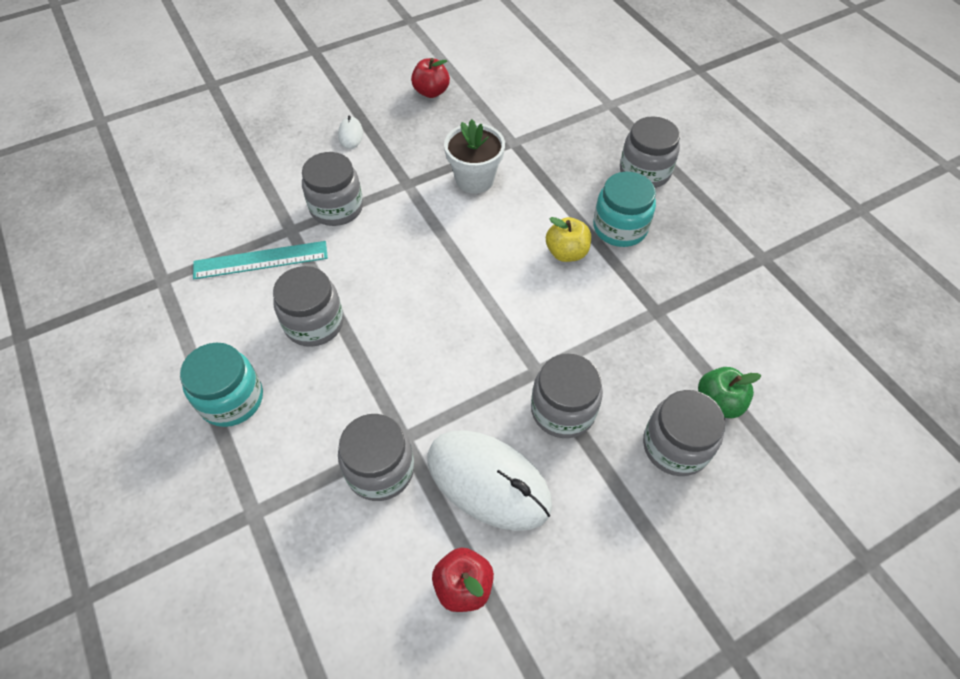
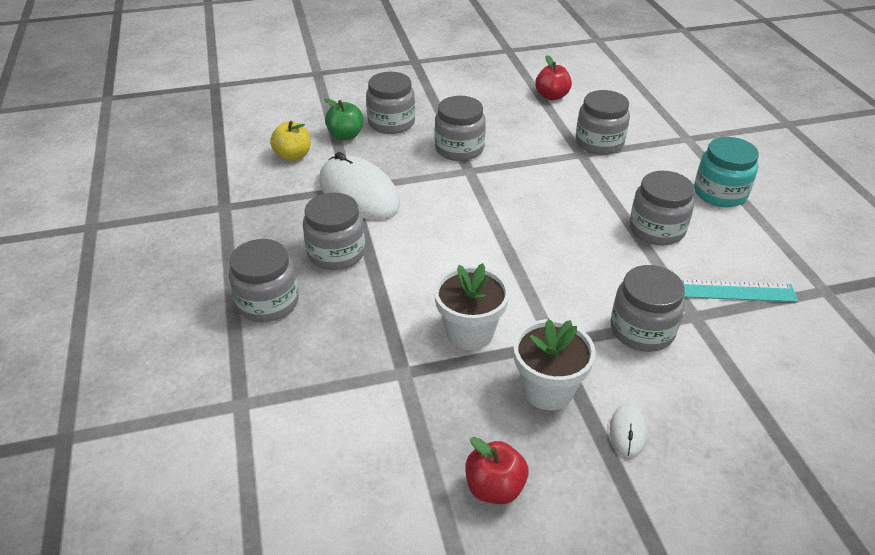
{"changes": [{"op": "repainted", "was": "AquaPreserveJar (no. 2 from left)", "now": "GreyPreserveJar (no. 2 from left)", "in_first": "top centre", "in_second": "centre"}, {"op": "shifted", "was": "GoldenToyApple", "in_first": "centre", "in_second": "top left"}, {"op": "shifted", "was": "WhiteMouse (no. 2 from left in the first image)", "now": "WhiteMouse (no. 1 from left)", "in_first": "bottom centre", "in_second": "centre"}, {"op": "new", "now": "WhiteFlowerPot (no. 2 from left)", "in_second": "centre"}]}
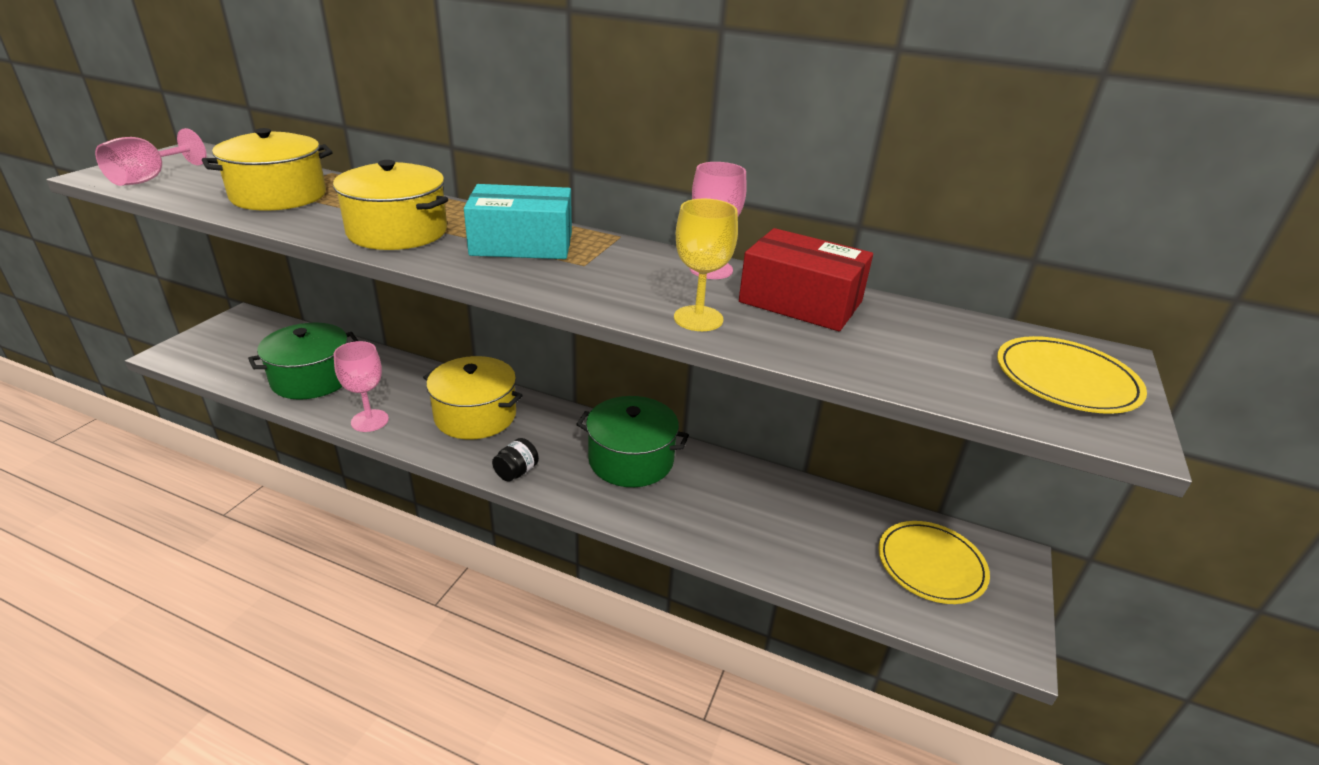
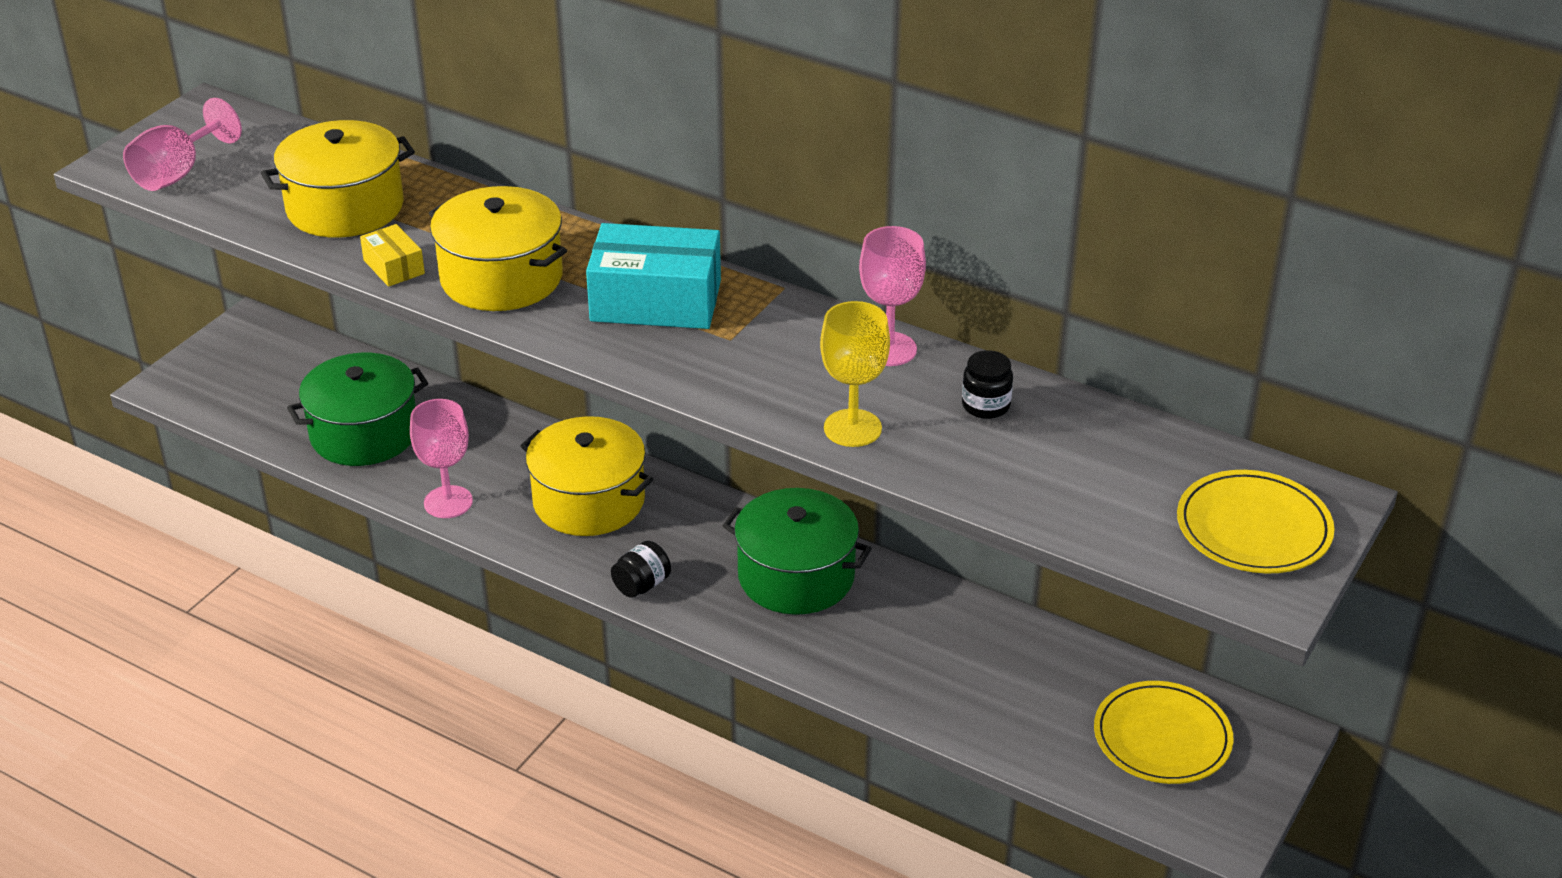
{"changes": [{"op": "swapped", "was": "CrimsonParcel", "now": "BlackPreserveJar (no. 2 from left)", "in_first": "centre", "in_second": "centre"}, {"op": "new", "now": "GoldenParcel", "in_second": "top left"}]}
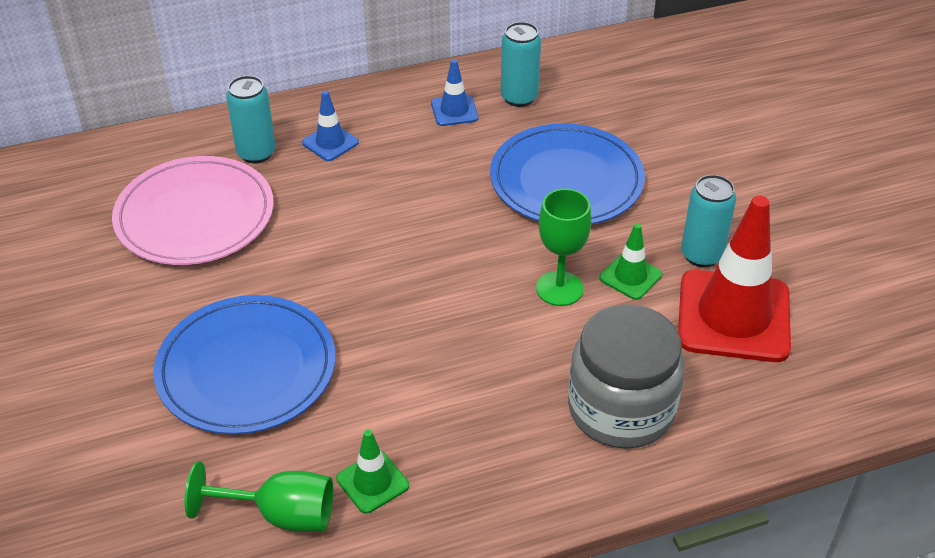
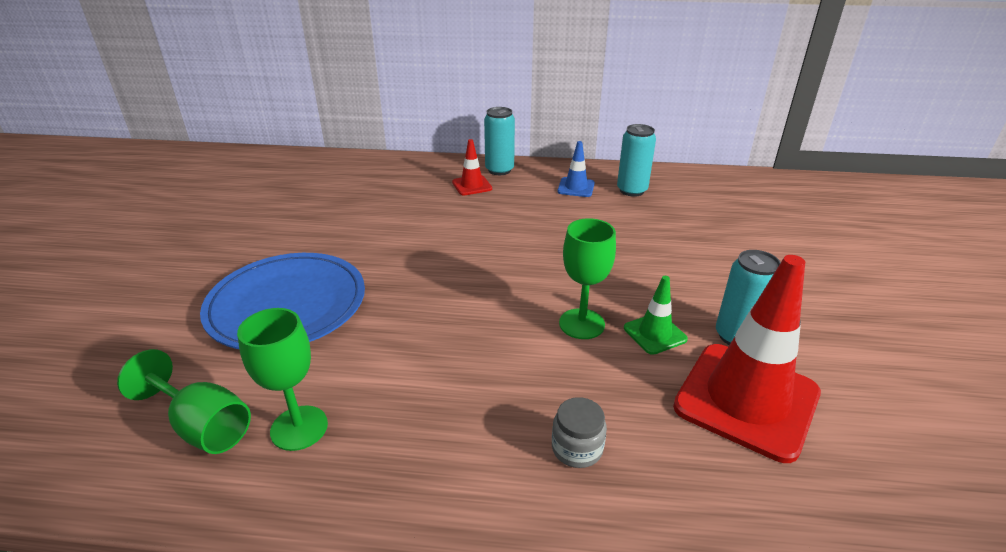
{"changes": [{"op": "shifted", "was": "AquaSodaCan (no. 1 from left)", "in_first": "top left", "in_second": "top centre"}, {"op": "repainted", "was": "CobaltRoadCone (no. 1 from left)", "now": "CrimsonRoadCone (no. 1 from left)", "in_first": "top centre", "in_second": "top centre"}, {"op": "gone", "was": "CobaltPlate (no. 2 from left)", "in_first": "top centre"}, {"op": "gone", "was": "RosePinkPlate", "in_first": "middle left"}, {"op": "scaled", "was": "GreyPreserveJar", "in_first": "bottom right", "in_second": "bottom centre", "ratio": 0.43}, {"op": "swapped", "was": "LeafGreenRoadCone (no. 1 from left)", "now": "LeafGreenWineGlass (no. 2 from left)", "in_first": "bottom centre", "in_second": "bottom left"}]}
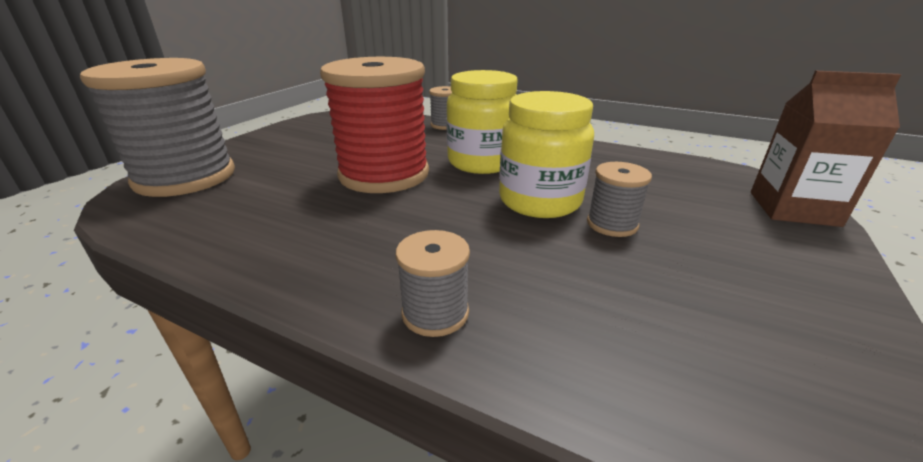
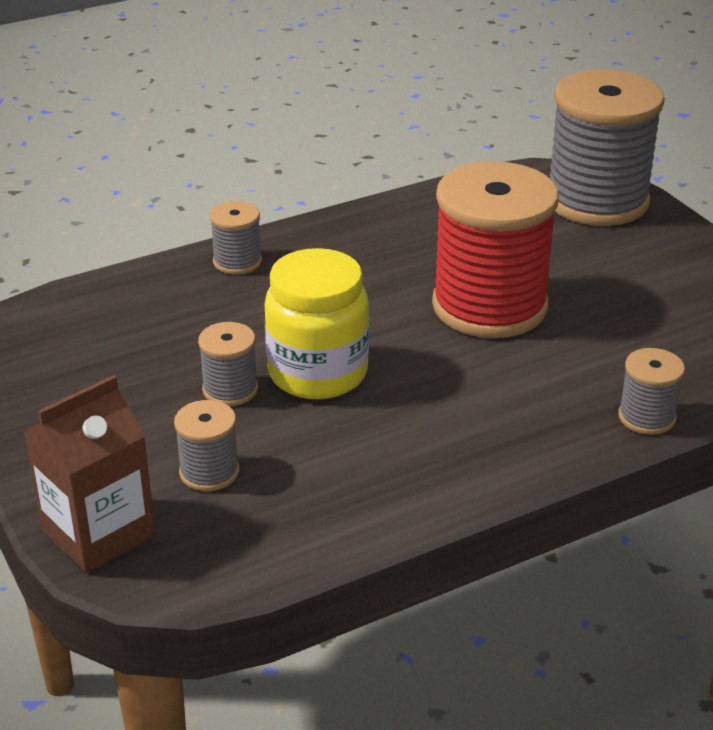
{"changes": [{"op": "gone", "was": "GoldenPreserveJar (no. 1 from left)", "in_first": "top centre"}, {"op": "new", "now": "GreyReelOfThread (no. 1 from left)", "in_second": "middle left"}]}
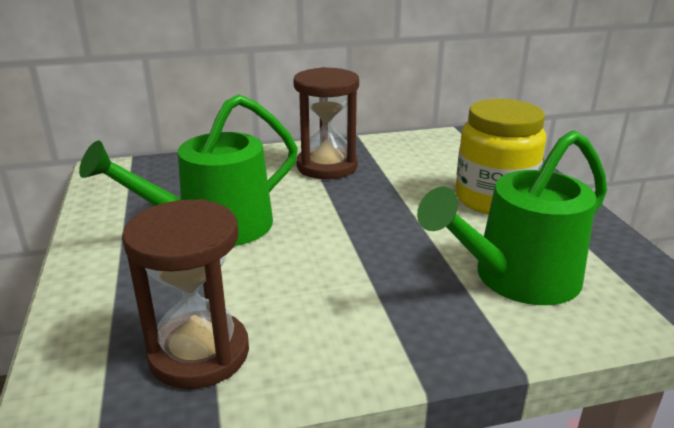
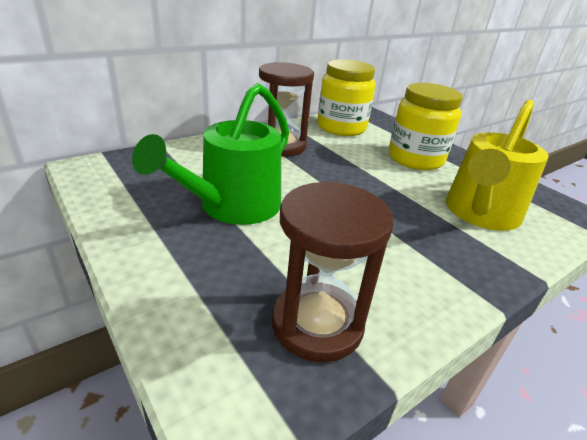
{"changes": [{"op": "repainted", "was": "LeafGreenWateringPot (no. 2 from left)", "now": "GoldenWateringPot", "in_first": "middle right", "in_second": "middle right"}, {"op": "new", "now": "GoldenPreserveJar (no. 1 from left)", "in_second": "top centre"}]}
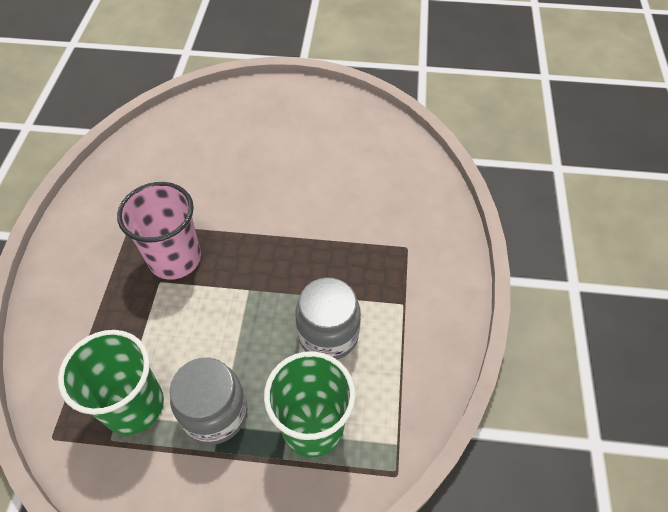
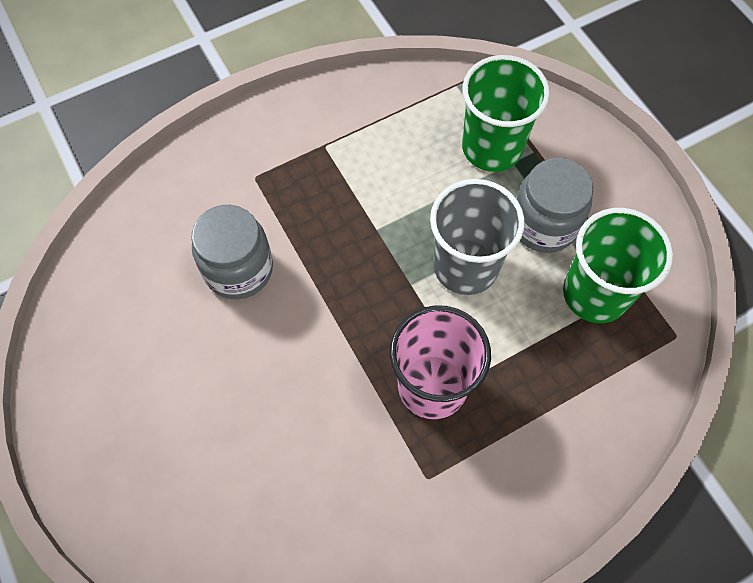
{"changes": [{"op": "shifted", "was": "GreyPreserveJar (no. 2 from left in the first image)", "now": "GreyPreserveJar (no. 1 from left)", "in_first": "centre", "in_second": "middle left"}, {"op": "new", "now": "GreyCup", "in_second": "centre"}]}
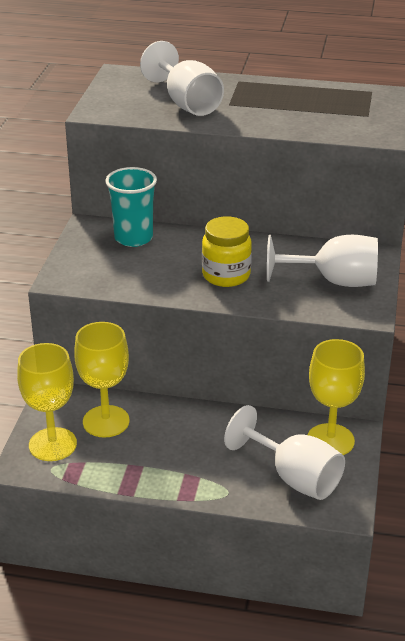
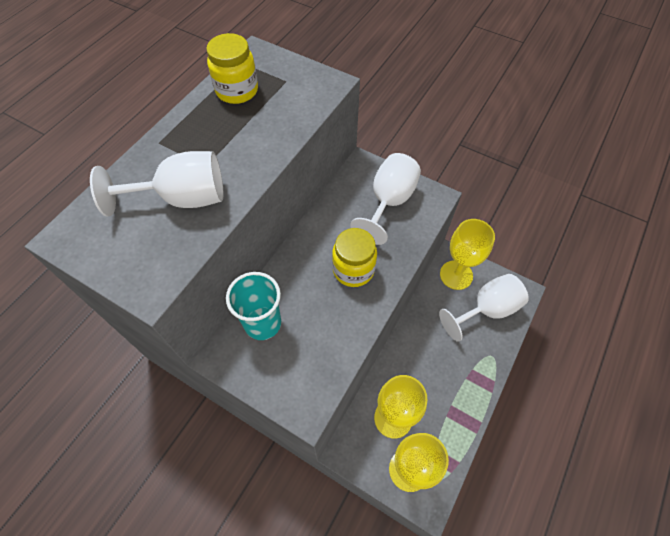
{"changes": [{"op": "new", "now": "GoldenPreserveJar (no. 1 from left)", "in_second": "top centre"}]}
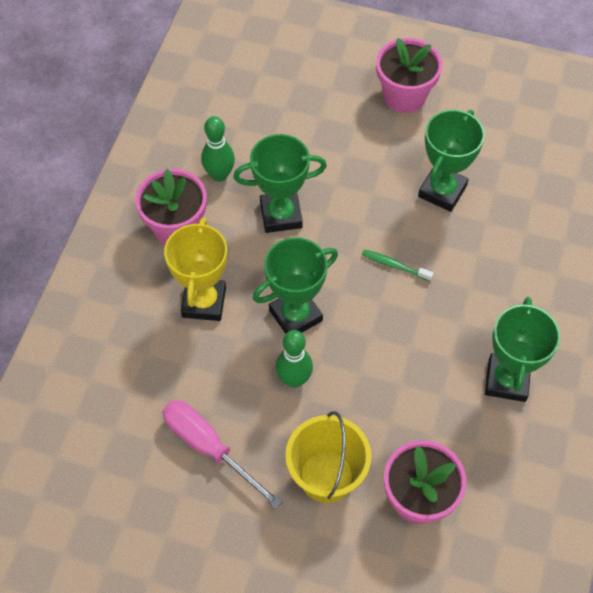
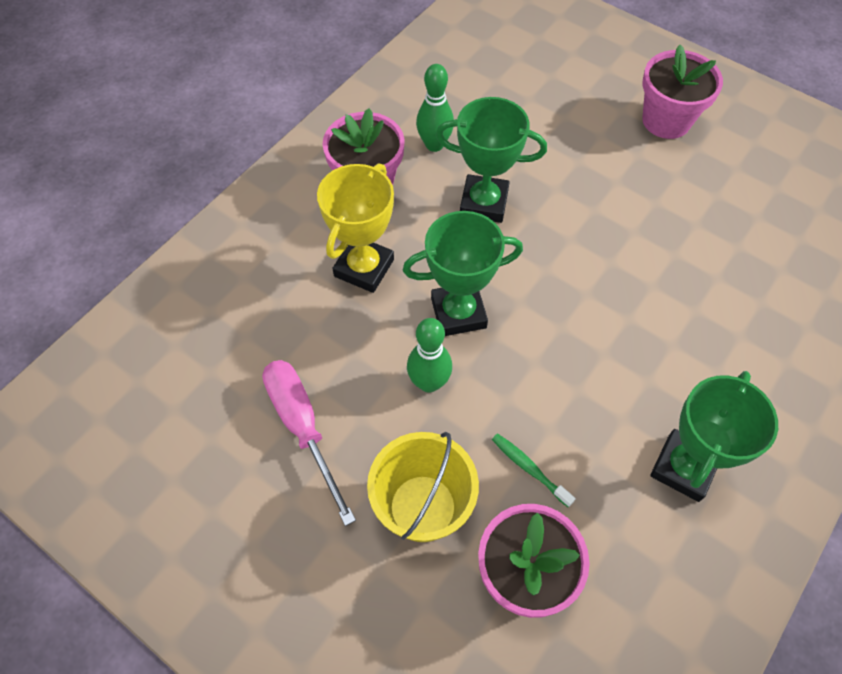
{"changes": [{"op": "gone", "was": "LeafGreenAwardCup (no. 3 from left)", "in_first": "top right"}, {"op": "shifted", "was": "LeafGreenDentalBrush", "in_first": "middle right", "in_second": "bottom centre"}]}
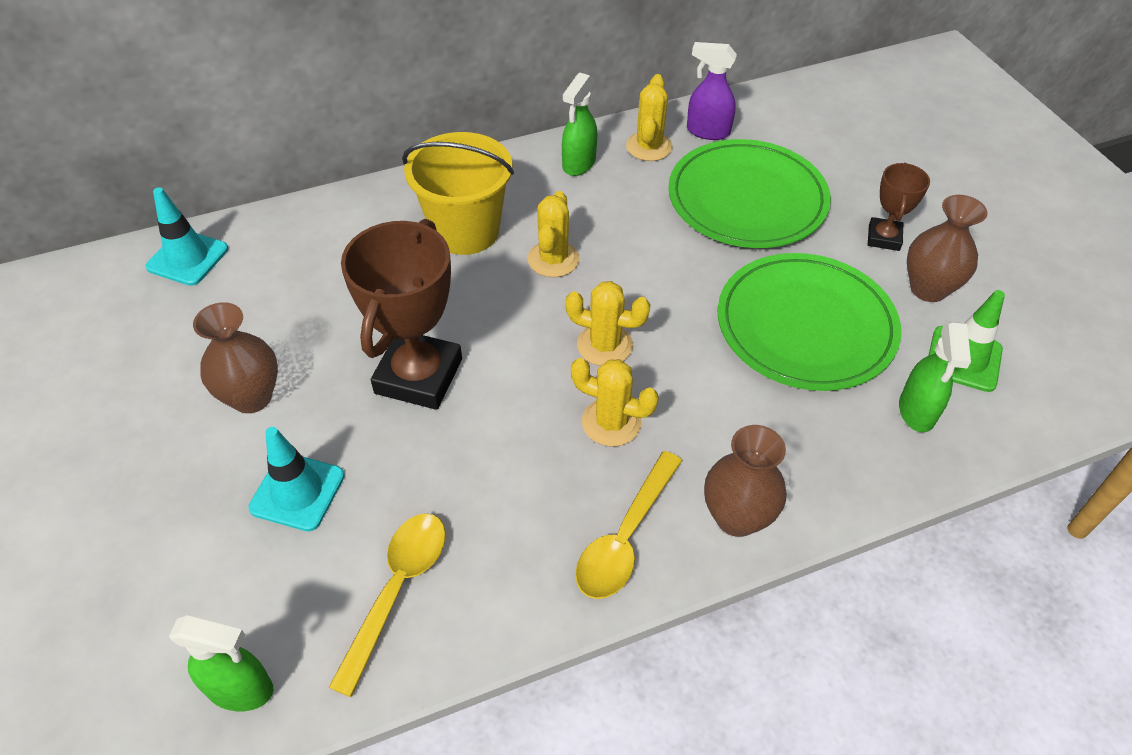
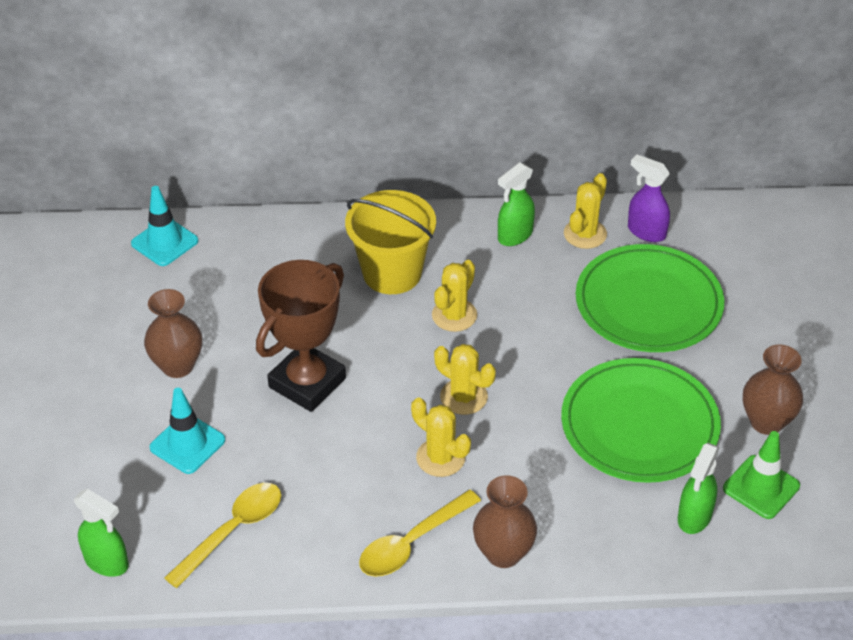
{"changes": [{"op": "gone", "was": "DarkBrownAwardCup (no. 2 from left)", "in_first": "top right"}]}
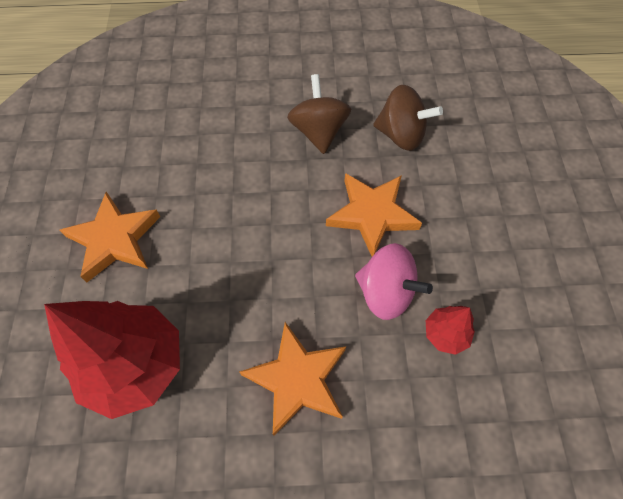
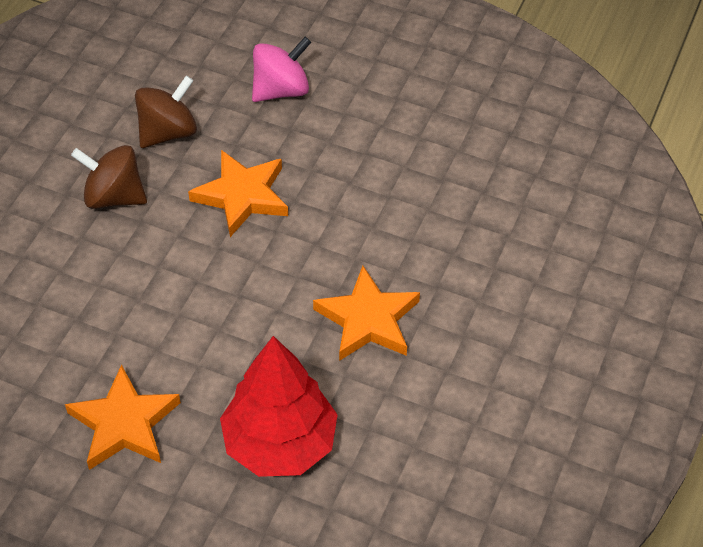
{"changes": [{"op": "shifted", "was": "RosePinkToyTop", "in_first": "centre", "in_second": "top centre"}, {"op": "gone", "was": "CrimsonFirTree (no. 2 from left)", "in_first": "middle right"}]}
